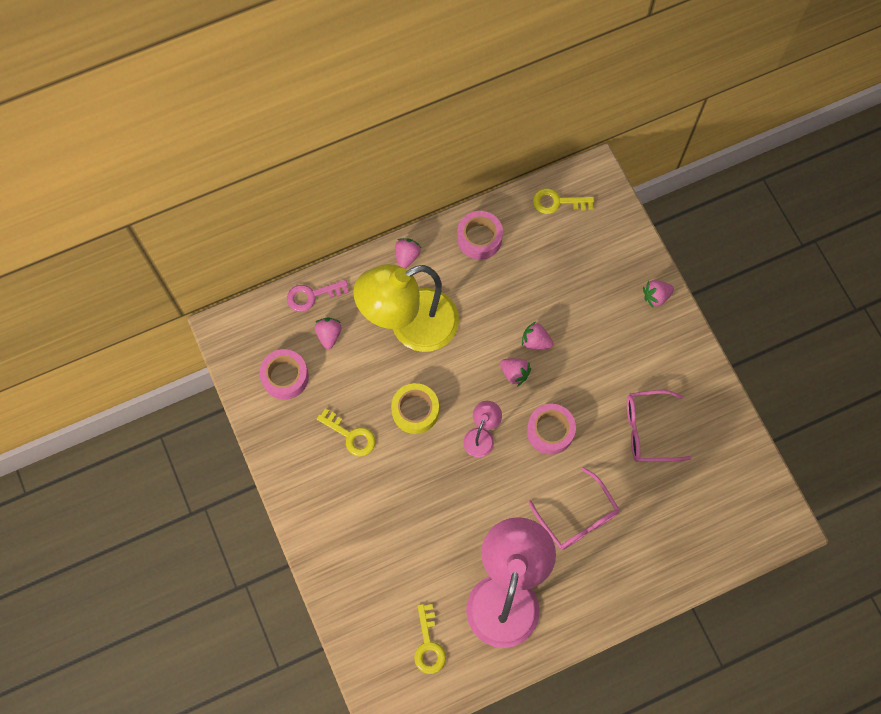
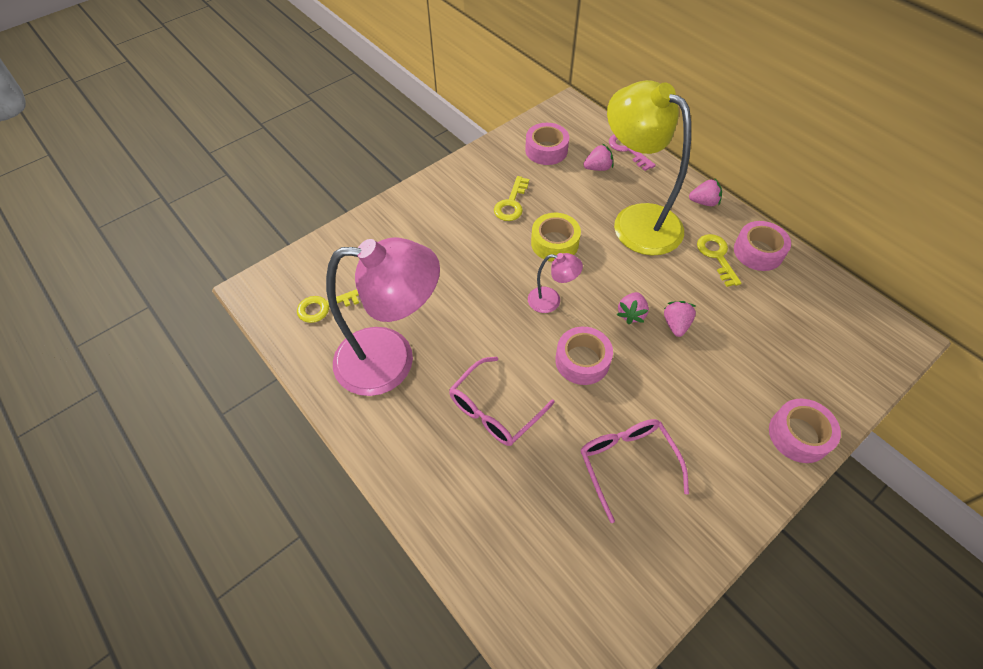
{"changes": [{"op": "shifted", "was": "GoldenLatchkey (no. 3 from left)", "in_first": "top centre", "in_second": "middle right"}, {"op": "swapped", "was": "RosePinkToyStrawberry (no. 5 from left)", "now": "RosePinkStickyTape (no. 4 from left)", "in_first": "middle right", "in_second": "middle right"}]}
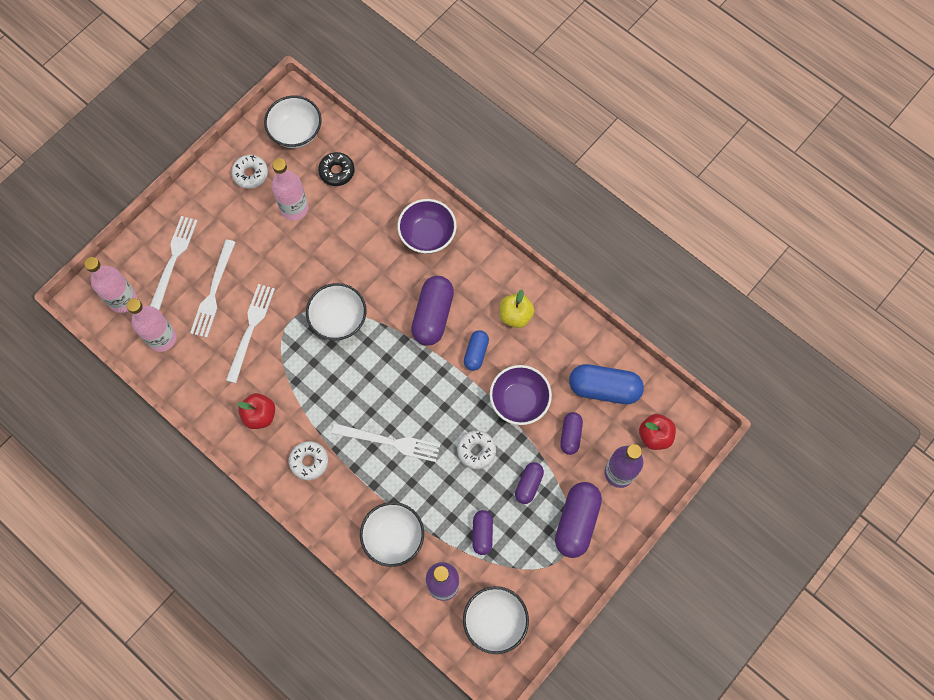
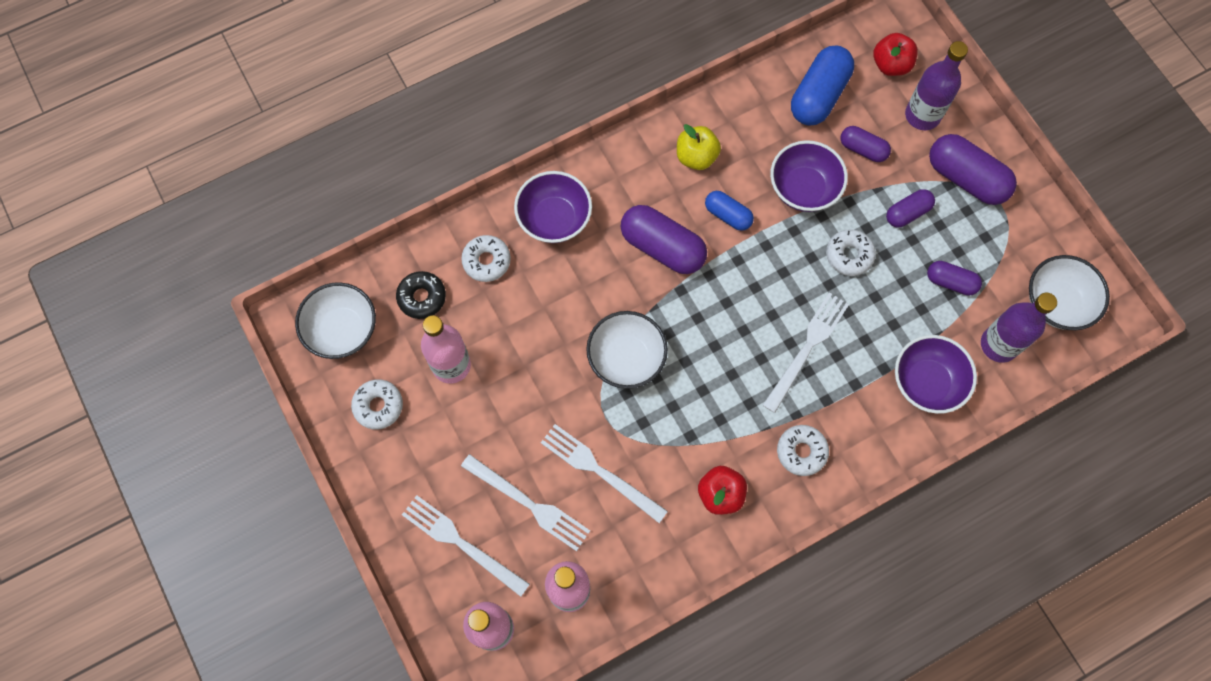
{"changes": [{"op": "rotated", "was": "RoyalPurplePillShape (no. 3 from left)", "in_first": "bottom centre", "in_second": "top right", "clockwise": -75}, {"op": "repainted", "was": "WhiteBowl (no. 3 from left)", "now": "RoyalPurpleBowl (no. 3 from left)", "in_first": "bottom centre", "in_second": "middle right"}, {"op": "new", "now": "WhiteDonut (no. 2 from left)", "in_second": "centre"}]}
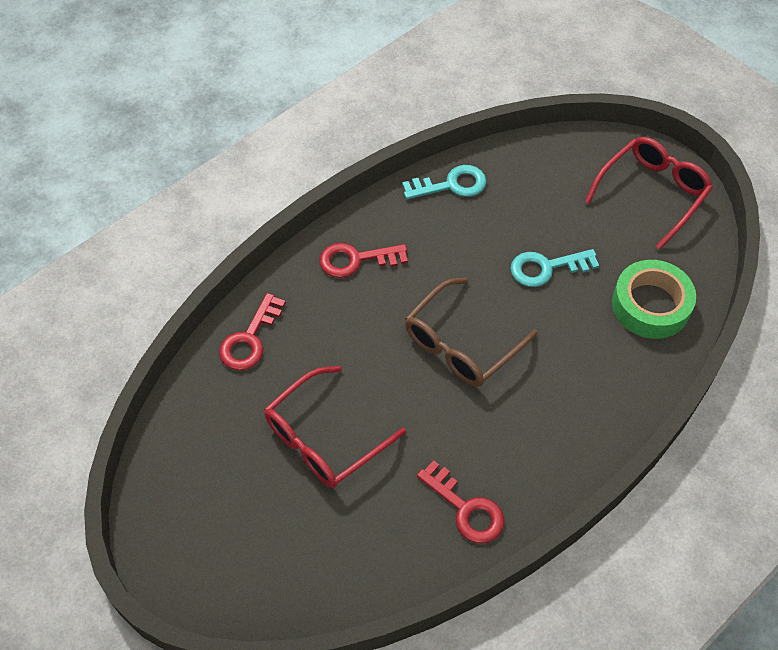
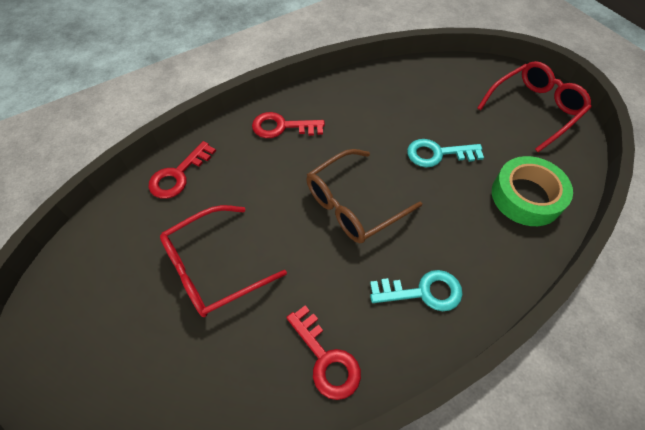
{"changes": [{"op": "shifted", "was": "AquaLatchkey (no. 1 from left)", "in_first": "top centre", "in_second": "bottom centre"}]}
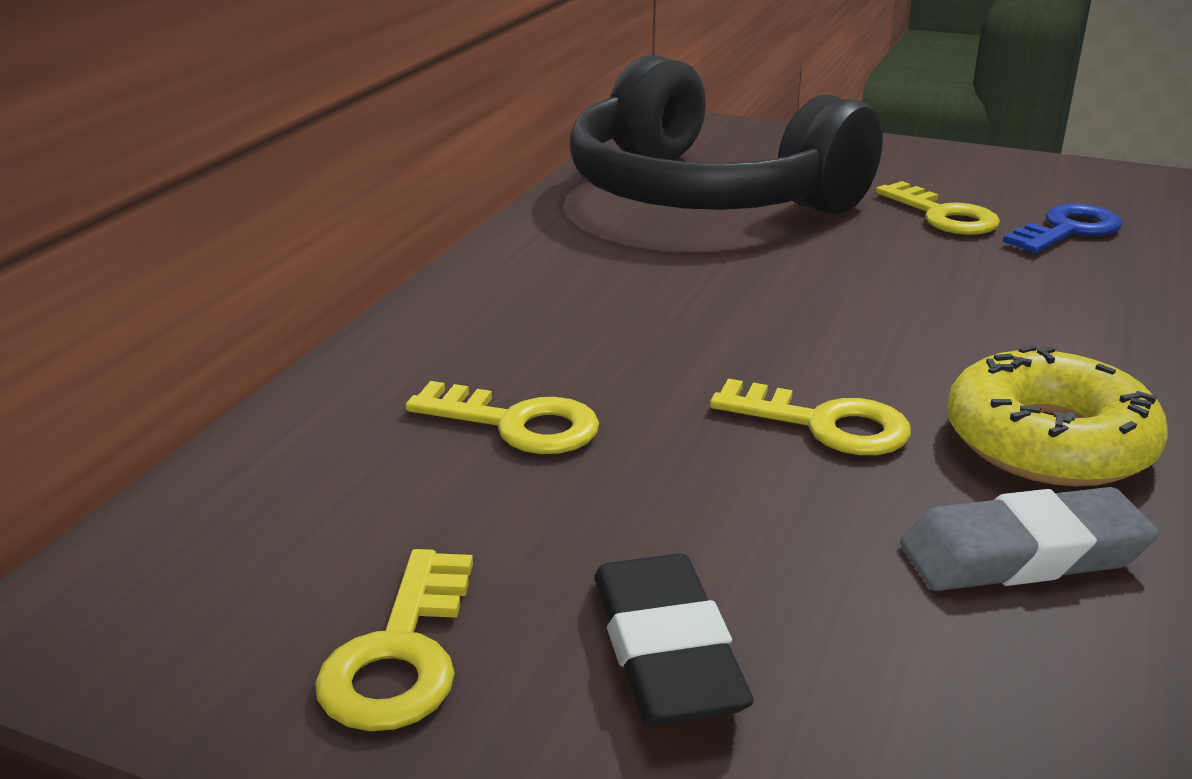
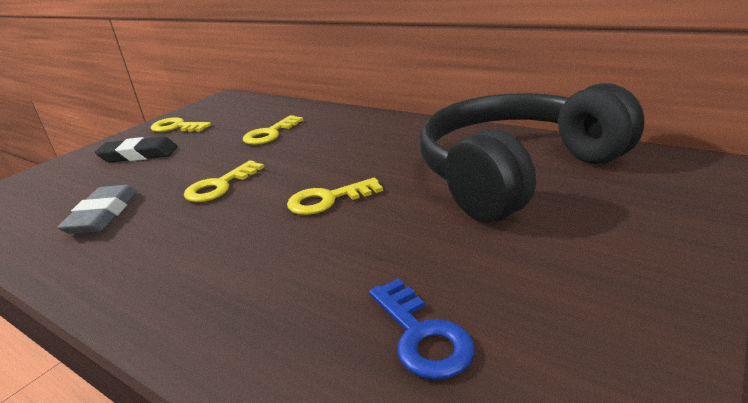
{"changes": [{"op": "shifted", "was": "GoldenLatchkey (no. 4 from left)", "in_first": "top right", "in_second": "centre"}, {"op": "gone", "was": "GoldenDonut", "in_first": "middle right"}]}
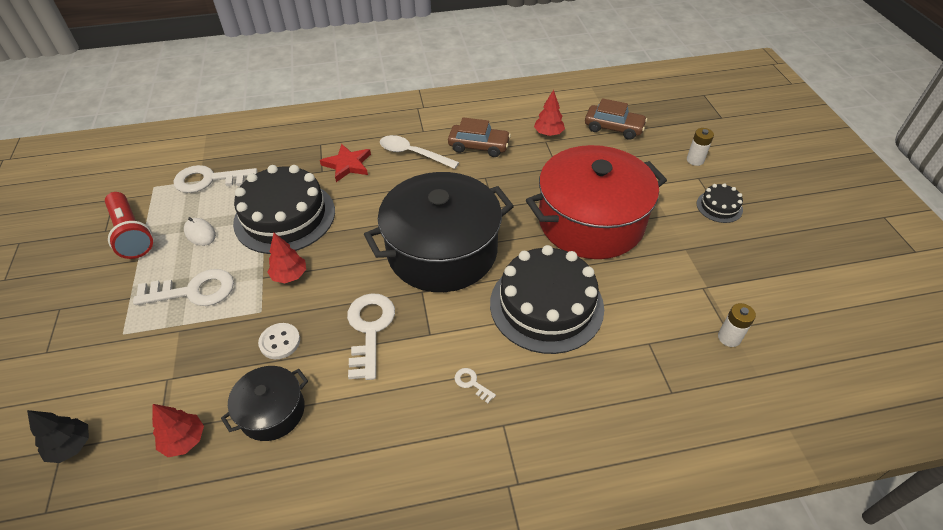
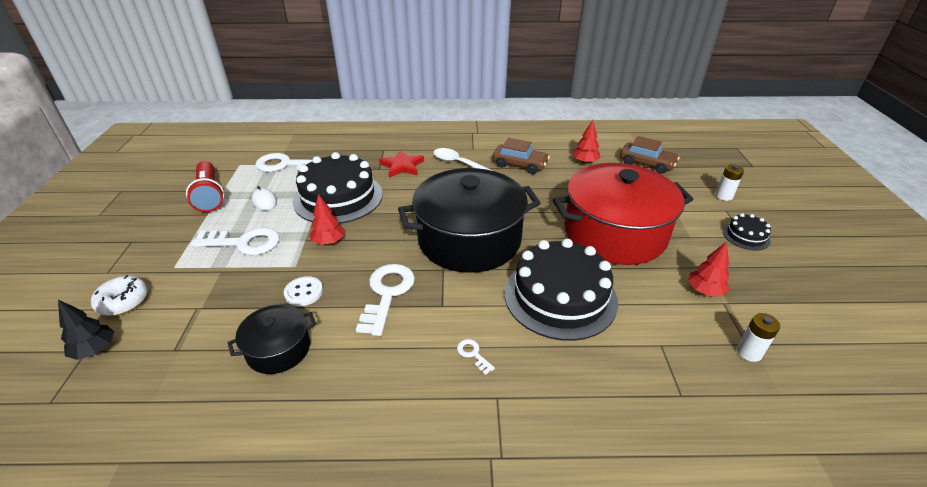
{"changes": [{"op": "shifted", "was": "CrimsonFirTree (no. 1 from left in the first image)", "now": "CrimsonFirTree (no. 3 from left)", "in_first": "bottom left", "in_second": "middle right"}, {"op": "new", "now": "WhiteDonut", "in_second": "middle left"}]}
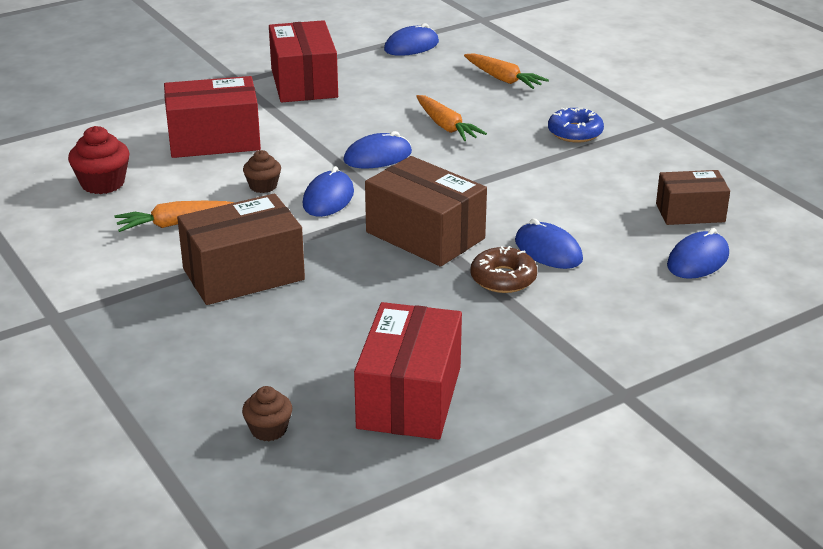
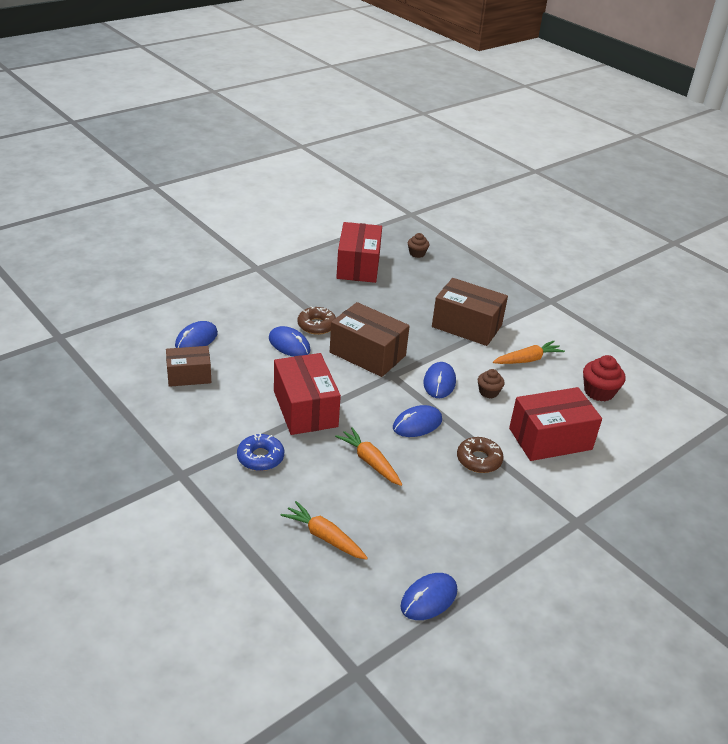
{"changes": [{"op": "shifted", "was": "CrimsonParcel (no. 2 from left in the first image)", "now": "CrimsonParcel (no. 1 from left)", "in_first": "top centre", "in_second": "centre"}, {"op": "rotated", "was": "DarkBrownParcel (no. 1 from left in the first image)", "in_first": "middle left", "in_second": "centre", "clockwise": 60}, {"op": "new", "now": "DarkBrownDonut (no. 2 from left)", "in_second": "centre"}]}
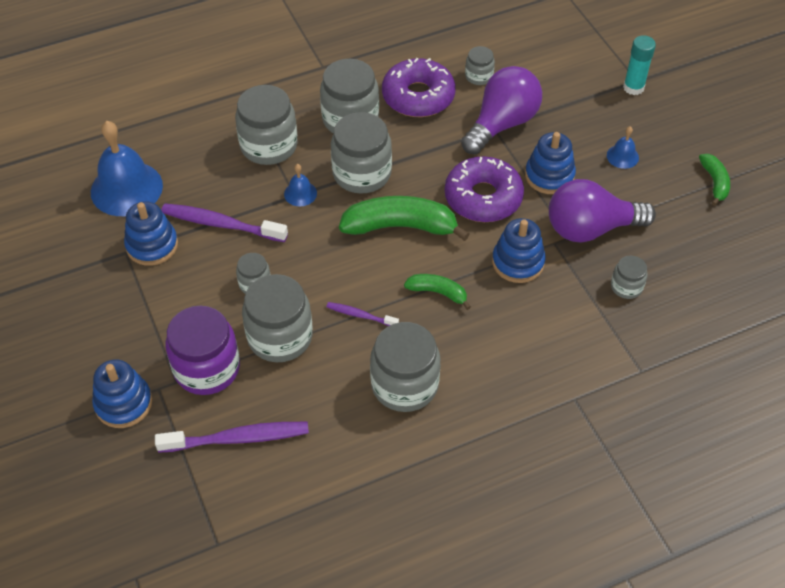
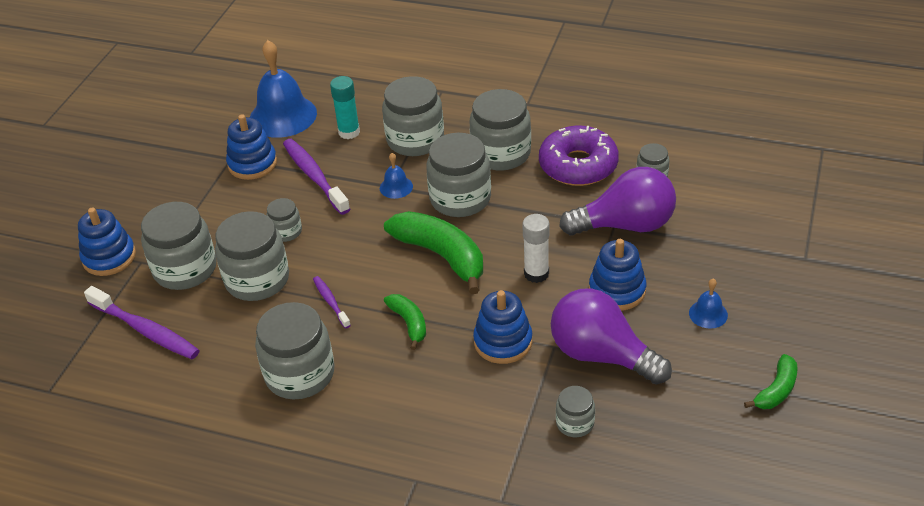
{"changes": [{"op": "shifted", "was": "AquaGlueStick", "in_first": "top right", "in_second": "top centre"}, {"op": "swapped", "was": "RoyalPurpleDonut (no. 2 from left)", "now": "WhiteGlueStick", "in_first": "top centre", "in_second": "centre"}, {"op": "repainted", "was": "RoyalPurplePreserveJar", "now": "GreyPreserveJar (no. 1 from left)", "in_first": "middle left", "in_second": "middle left"}]}
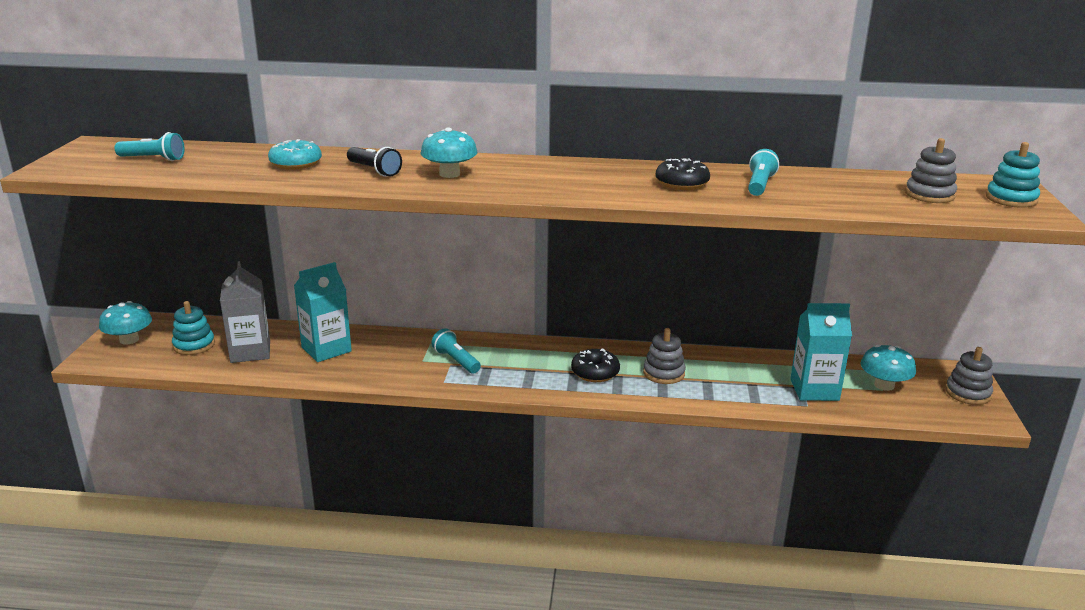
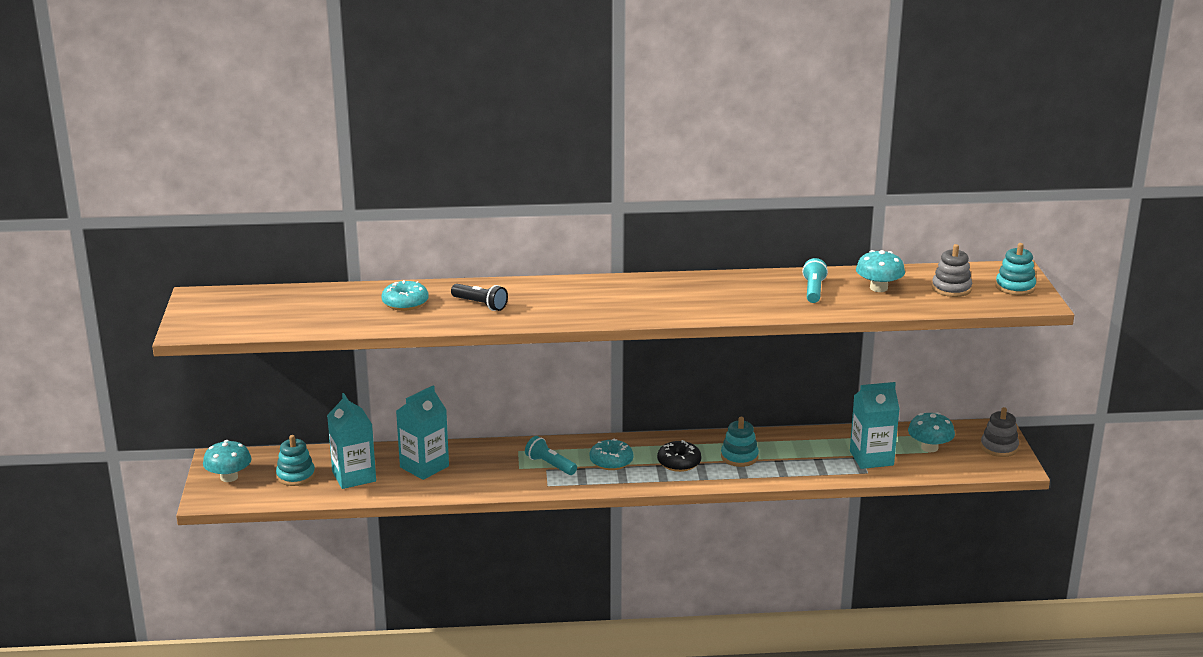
{"changes": [{"op": "shifted", "was": "AquaMushroom (no. 2 from left)", "in_first": "top centre", "in_second": "middle right"}, {"op": "gone", "was": "AquaFlashlight (no. 1 from left)", "in_first": "top left"}, {"op": "gone", "was": "BlackDonut (no. 2 from left)", "in_first": "top centre"}, {"op": "repainted", "was": "GreyMilkCarton", "now": "AquaMilkCarton (no. 1 from left)", "in_first": "middle left", "in_second": "bottom left"}, {"op": "repainted", "was": "GreyRingStacker (no. 1 from left)", "now": "AquaRingStacker (no. 2 from left)", "in_first": "centre", "in_second": "bottom centre"}, {"op": "new", "now": "AquaDonut (no. 2 from left)", "in_second": "bottom centre"}]}
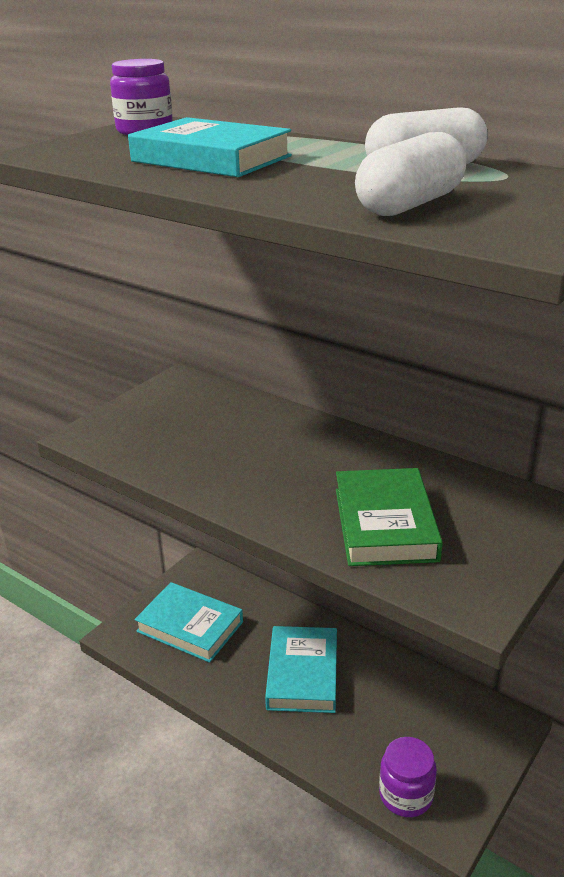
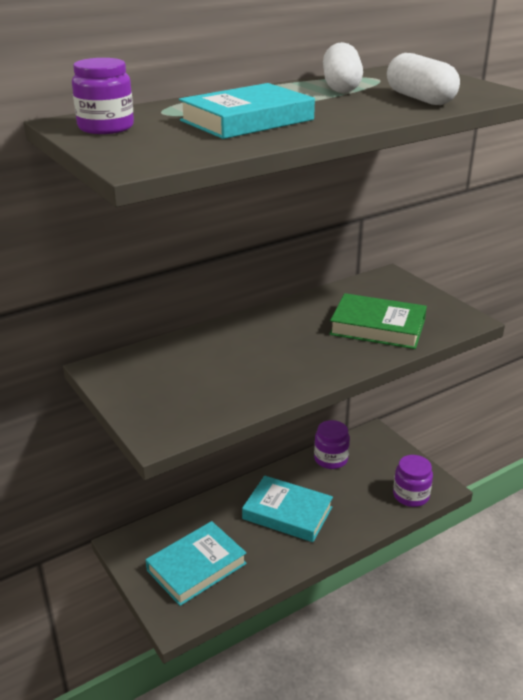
{"changes": [{"op": "new", "now": "RoyalPurplePreserveJar (no. 2 from left)", "in_second": "centre"}]}
